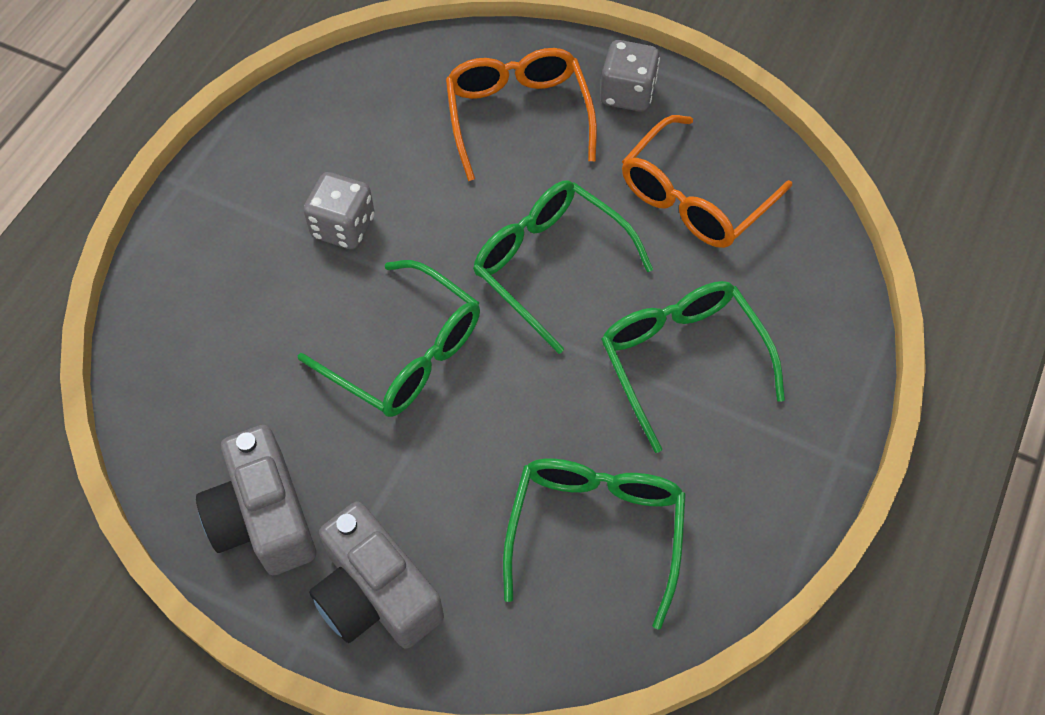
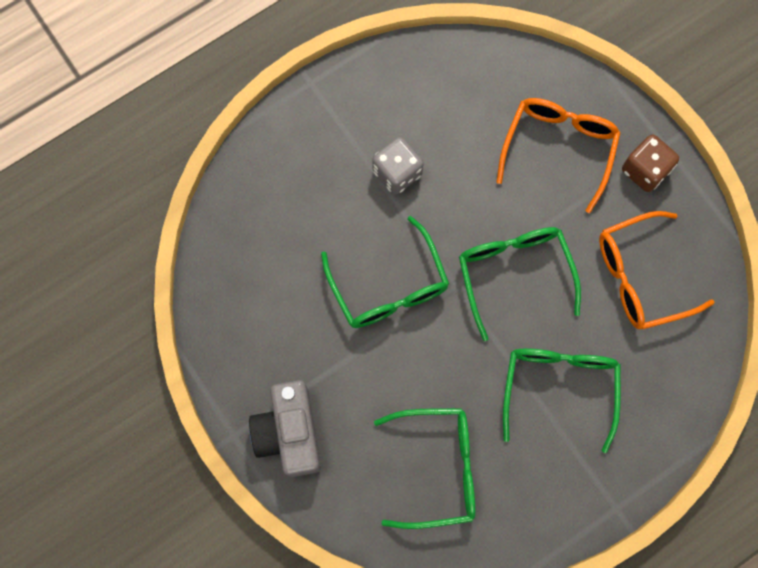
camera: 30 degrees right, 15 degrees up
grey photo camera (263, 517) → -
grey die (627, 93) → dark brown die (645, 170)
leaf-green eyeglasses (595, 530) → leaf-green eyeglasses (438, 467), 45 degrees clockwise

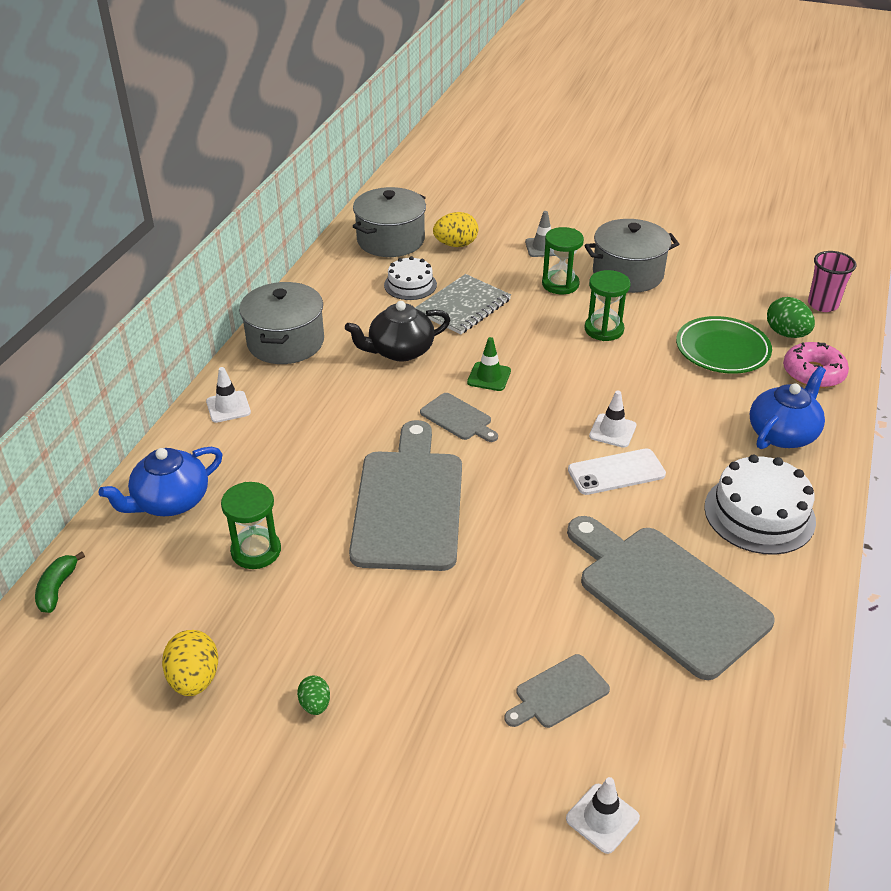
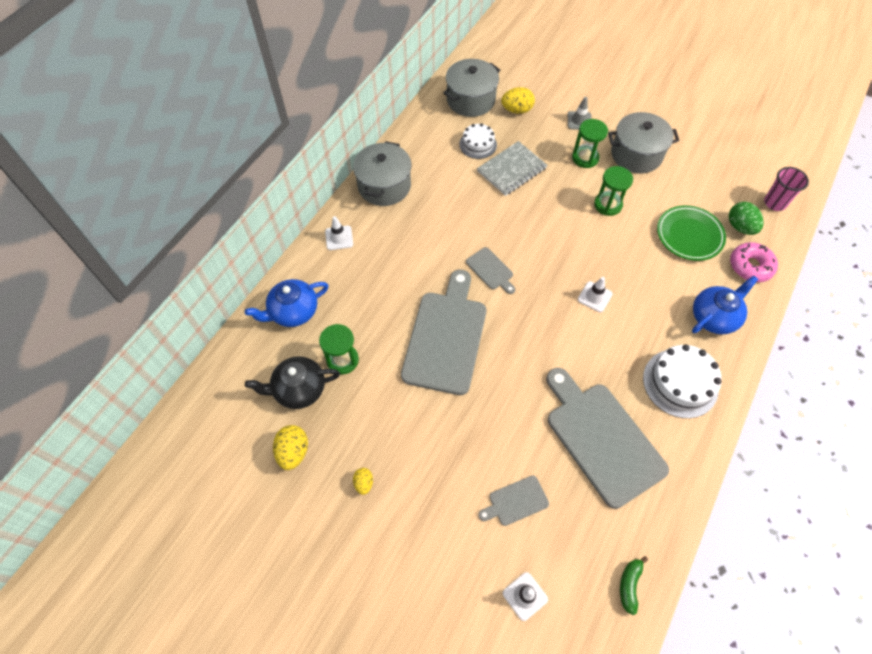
camera: 10 degrees right, 20 degrees up
leaf-green road cone (489, 377) → -
pure white mobile phone (616, 472) → -
leaf-green banana (57, 589) → leaf-green banana (629, 585), relocated
jet-black tea pot (400, 351) → jet-black tea pot (299, 389), relocated
leaf-green toy egg (315, 704) → yellow toy egg (364, 483)

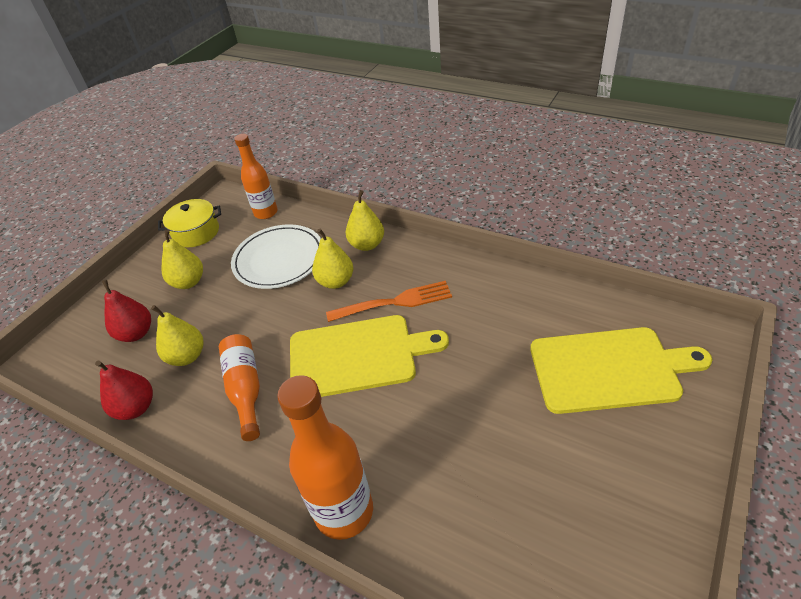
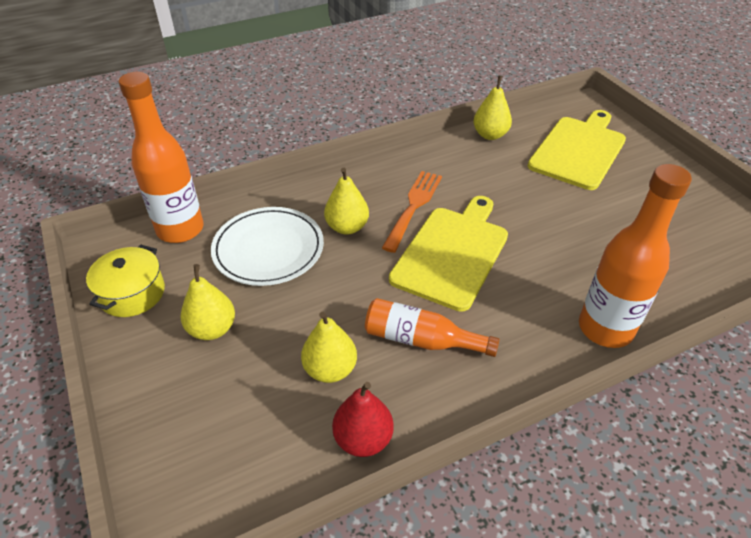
camera: 60 degrees left, 0 degrees up
crimson pear (136, 333) → -
yellow pear (367, 244) → yellow pear (490, 135), relocated
bright orange bottle (266, 213) → bright orange bottle (180, 229), x1.52

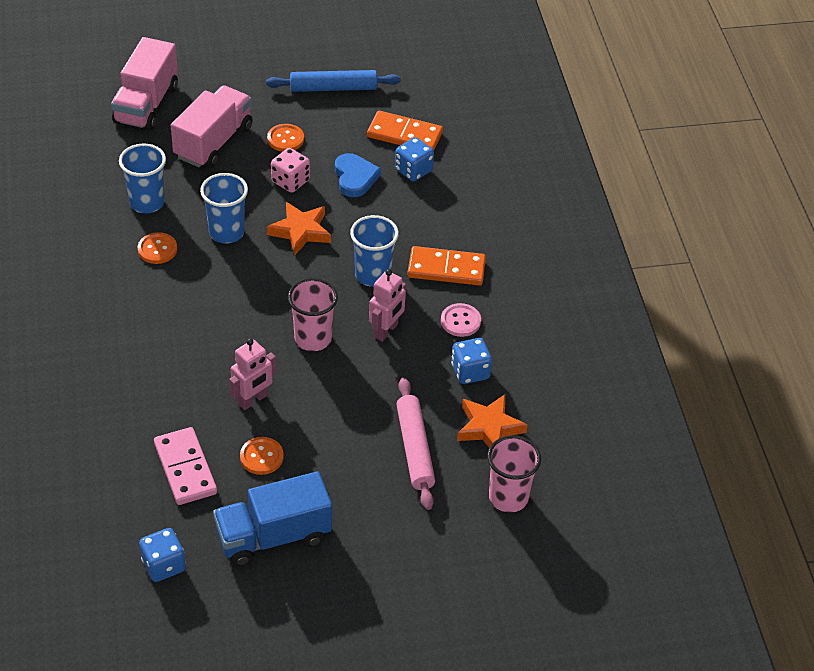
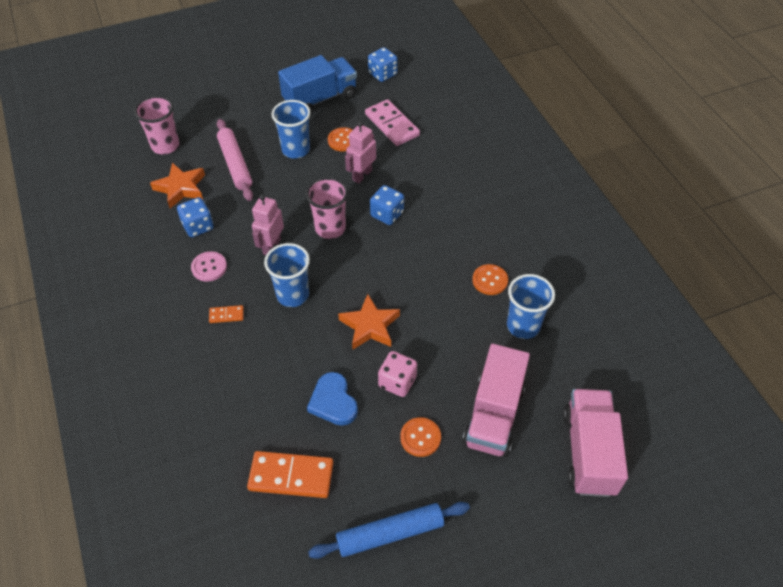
camera: 170 degrees right, 5 degrees up
royal blue tumbler (226, 232) → royal blue tumbler (296, 150), relocated
royal blue die (413, 170) → royal blue die (387, 214), relocated
bright orange domino piece (446, 269) → bright orange domino piece (226, 315), x0.48

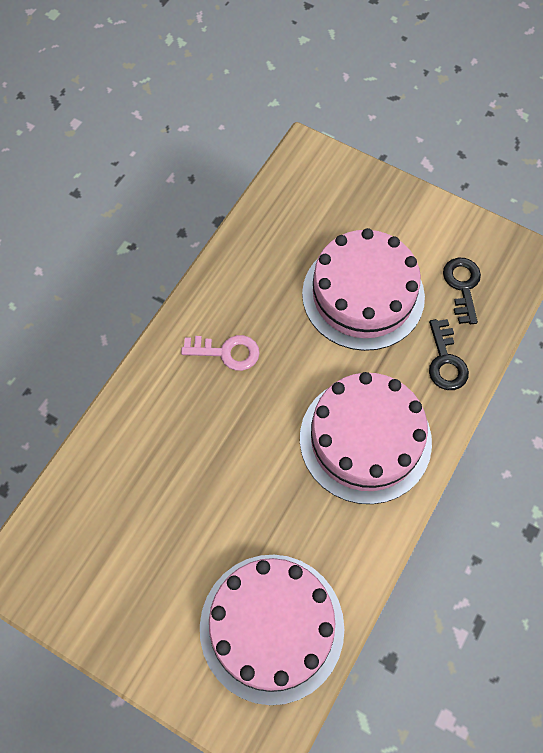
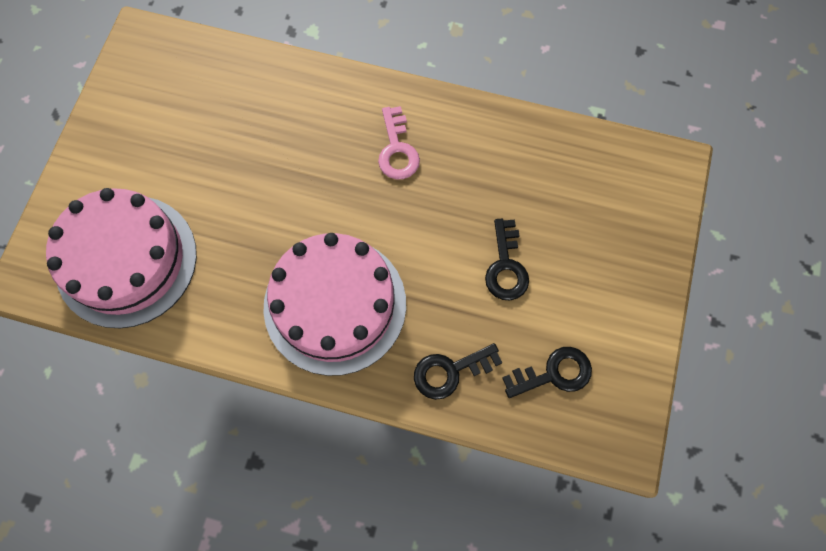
camera: 75 degrees right, 5 degrees up
rose-pink gateau (363, 295) → jet-black latchkey (506, 266)

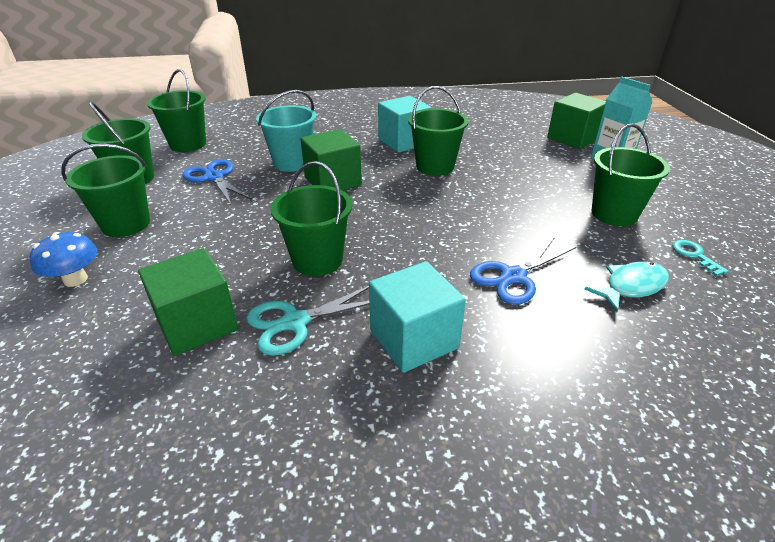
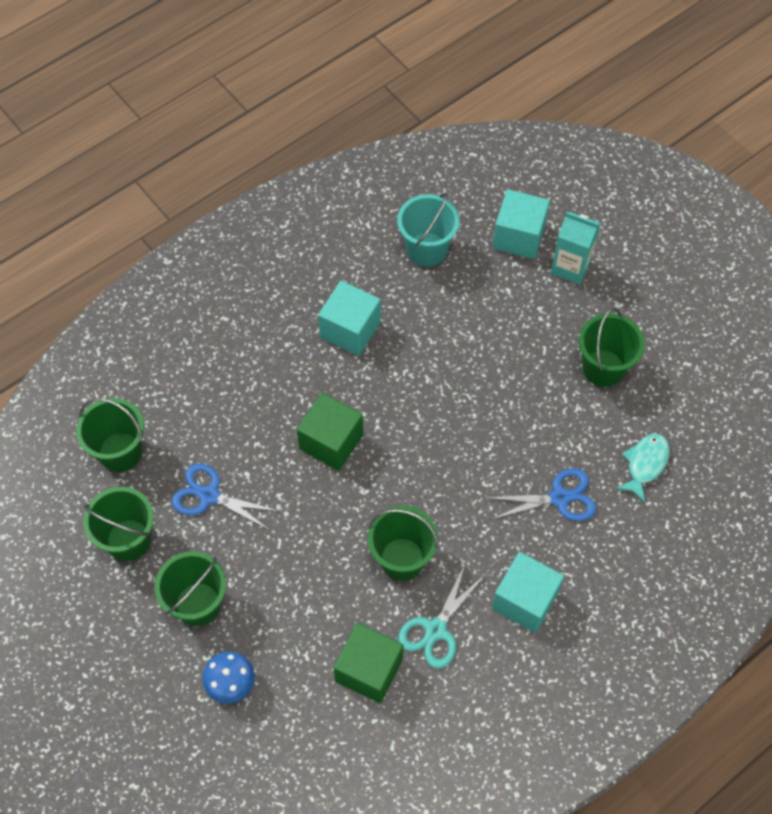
camera: 30 degrees left, 25 degrees up
leaf-green bucket (435, 166) → -
turquoise latchkey (694, 255) → -
turquoise bucket (292, 163) → turquoise bucket (426, 249), relocated
leaf-green solid cube (573, 138) → turquoise solid cube (518, 236)
royal blue pair of scissors (513, 277) → royal blue pair of scissors (559, 498), 120 degrees counterclockwise

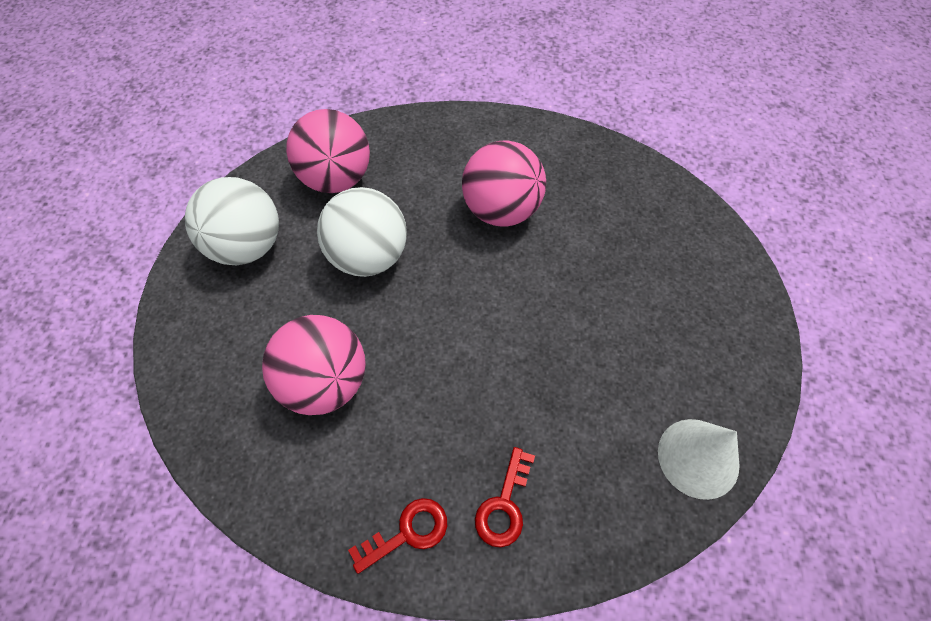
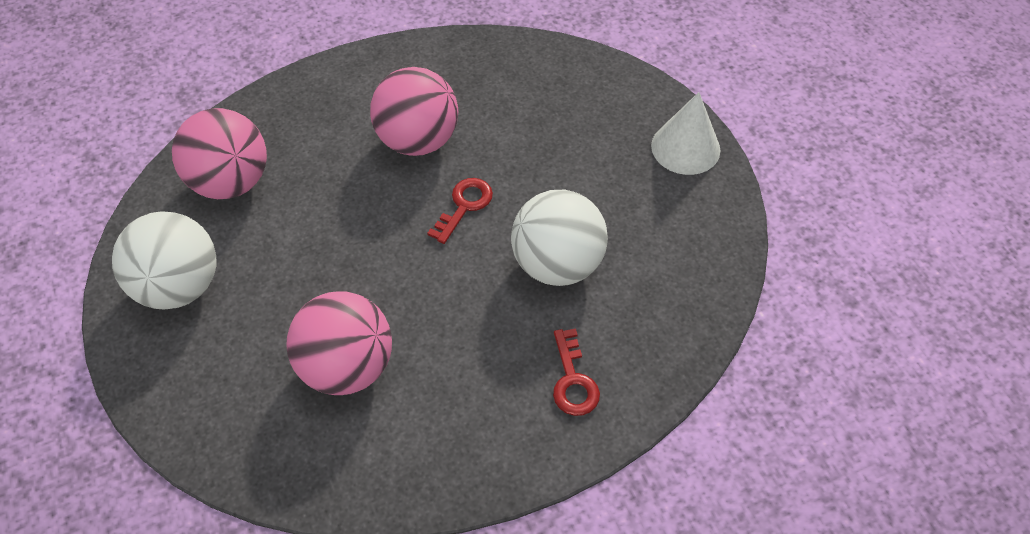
camera: 30 degrees left, 5 degrees down
pure white play ball (368, 256) → pure white play ball (557, 264), relocated
crimson latchkey (408, 532) → crimson latchkey (464, 206), relocated
pure white cone shape (698, 458) → pure white cone shape (685, 147), relocated

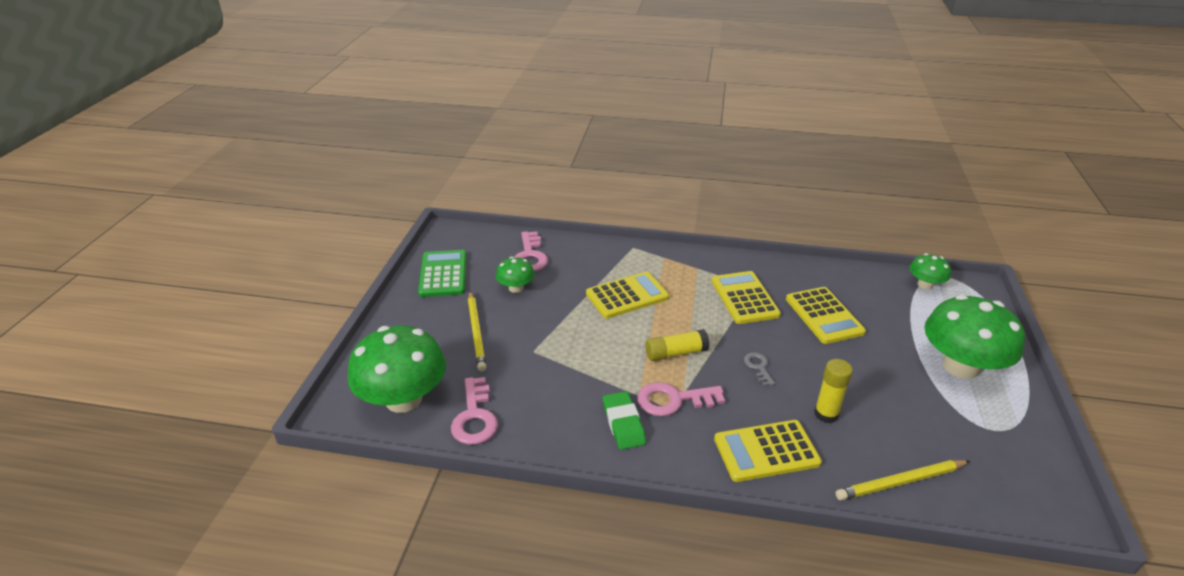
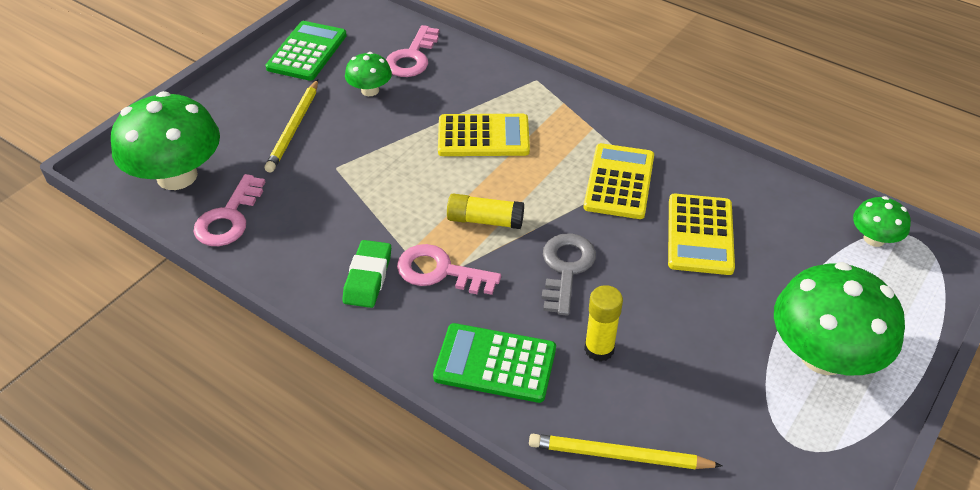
camera: 25 degrees right, 10 degrees up
yellow pocket calculator (766, 451) → leaf-green pocket calculator (495, 363)
grey latchkey (758, 367) → grey latchkey (566, 268), x1.76

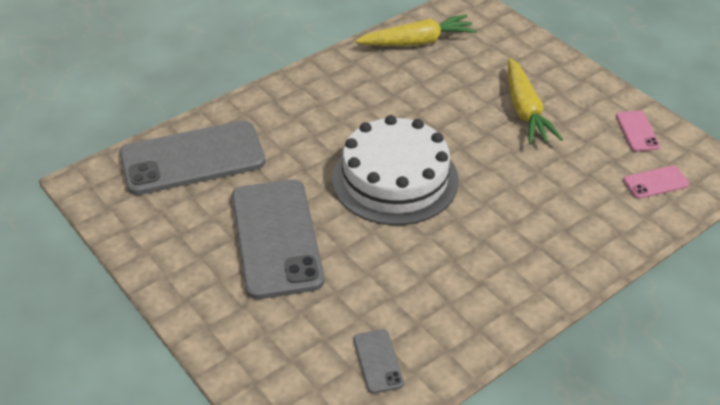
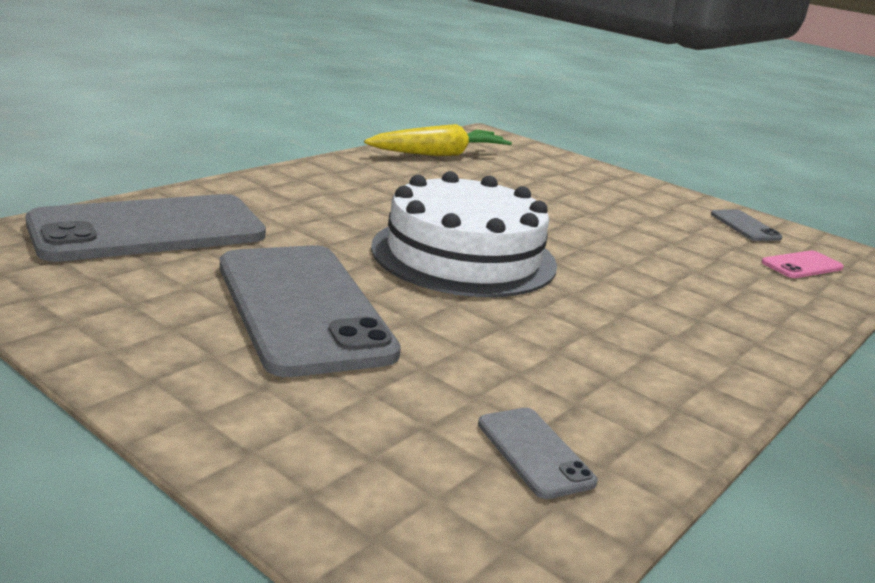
camera: 15 degrees left, 20 degrees down
yellow root vegetable (525, 111) → -
rose-pink mobile phone (637, 131) → grey mobile phone (745, 226)

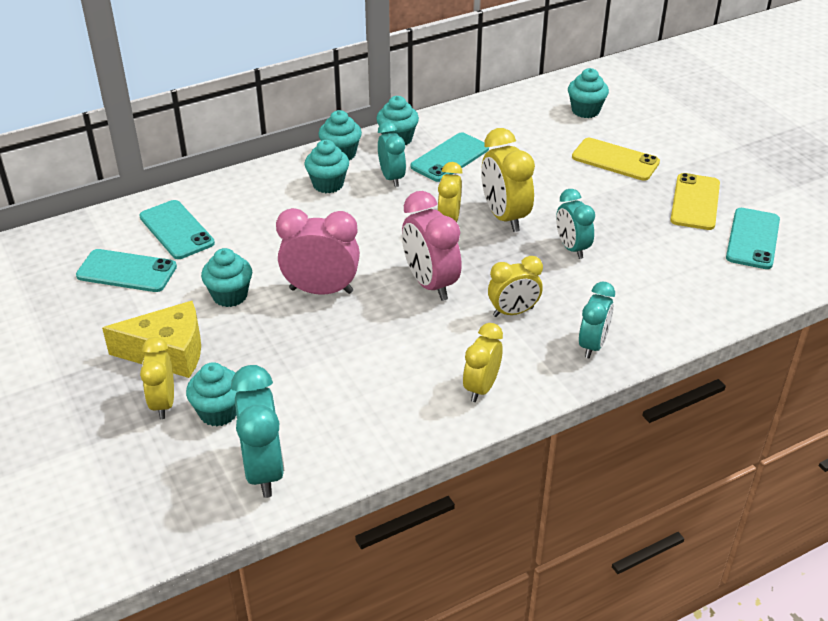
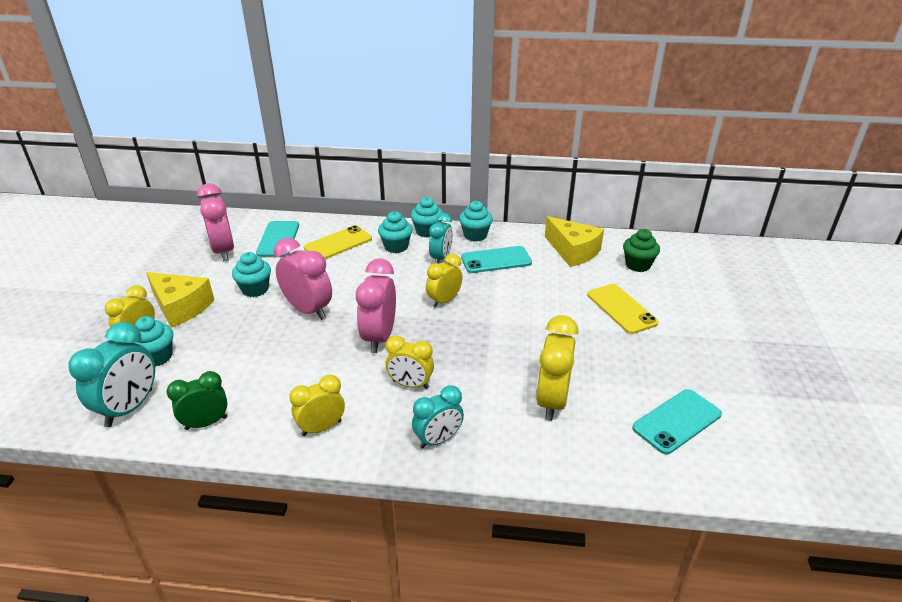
camera: 35 degrees right, 5 degrees down
turquoise alarm clock (572, 248) → -
- → leaf-green alarm clock (206, 423)
- → yellow cheese wedge (573, 251)
yellow alarm clock (504, 217) → yellow alarm clock (551, 401), relocated
yellow mobile phone (695, 202) → yellow mobile phone (338, 243), relocated
turquoise mobile phone (126, 271) → rose-pink alarm clock (223, 251)
turquoise muffin (585, 110) → leaf-green muffin (637, 265)

